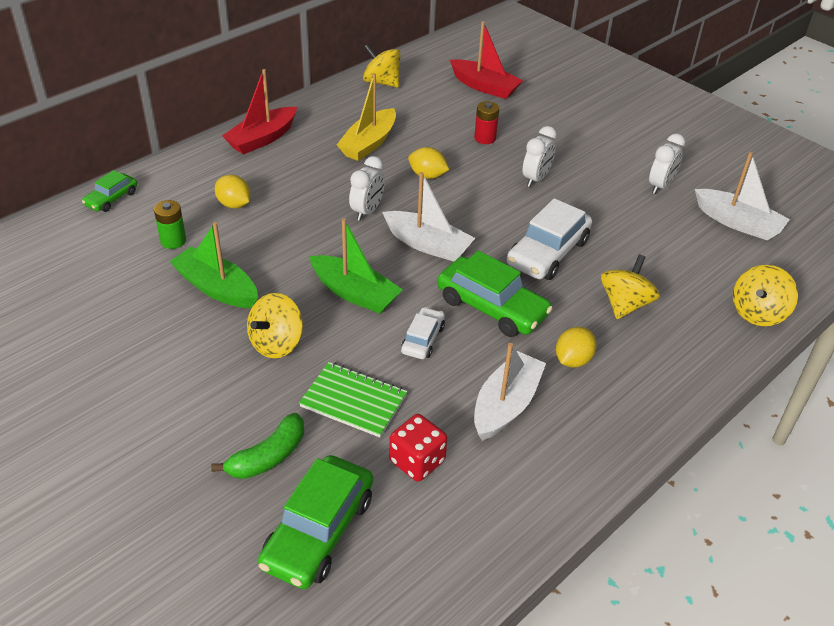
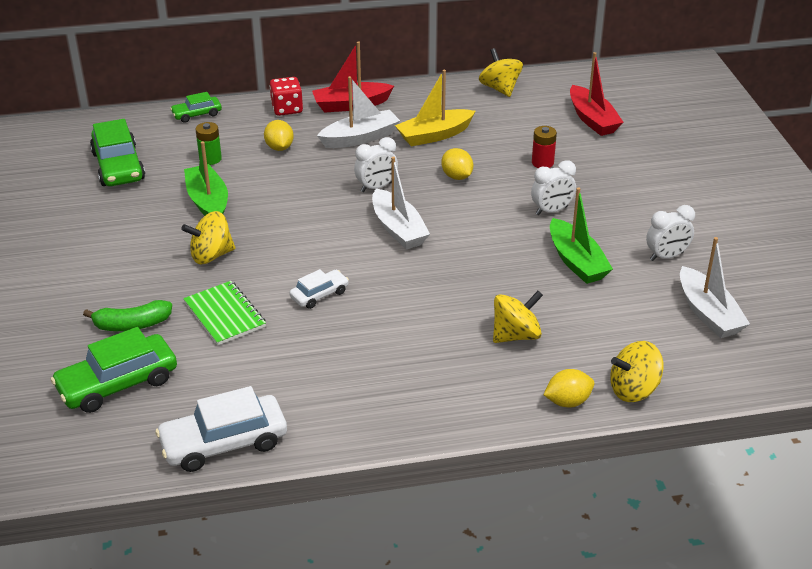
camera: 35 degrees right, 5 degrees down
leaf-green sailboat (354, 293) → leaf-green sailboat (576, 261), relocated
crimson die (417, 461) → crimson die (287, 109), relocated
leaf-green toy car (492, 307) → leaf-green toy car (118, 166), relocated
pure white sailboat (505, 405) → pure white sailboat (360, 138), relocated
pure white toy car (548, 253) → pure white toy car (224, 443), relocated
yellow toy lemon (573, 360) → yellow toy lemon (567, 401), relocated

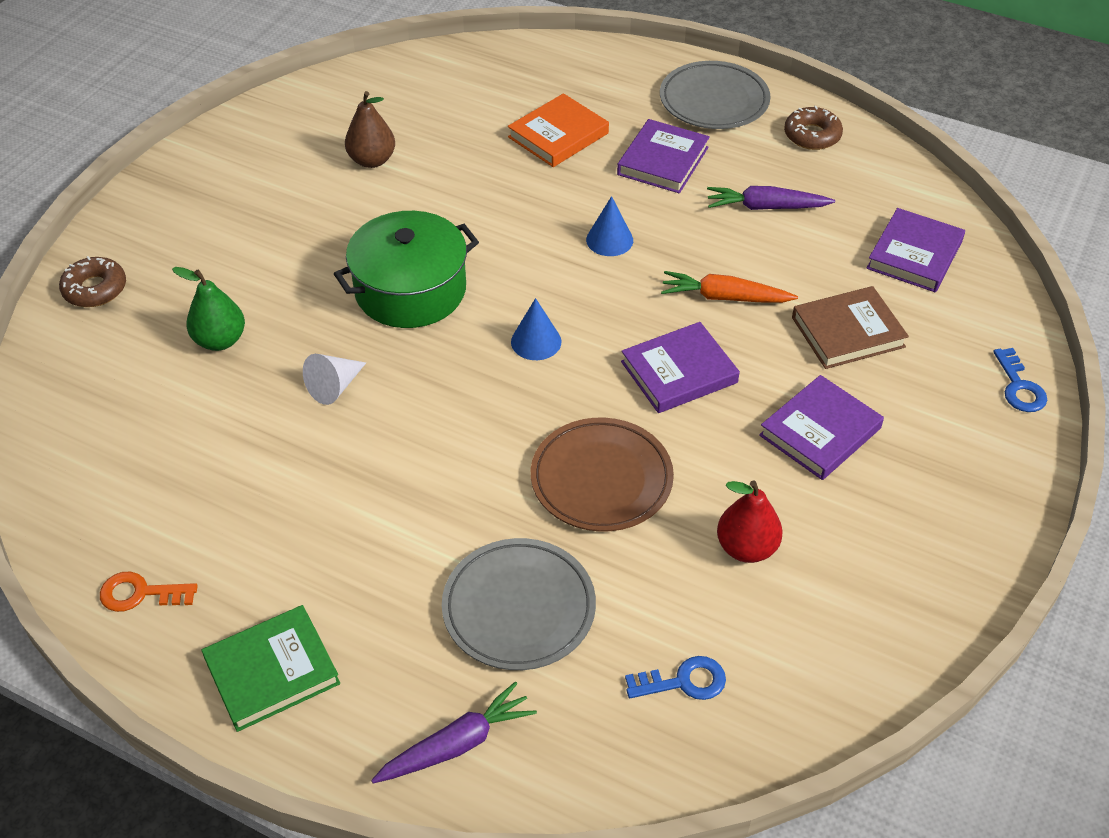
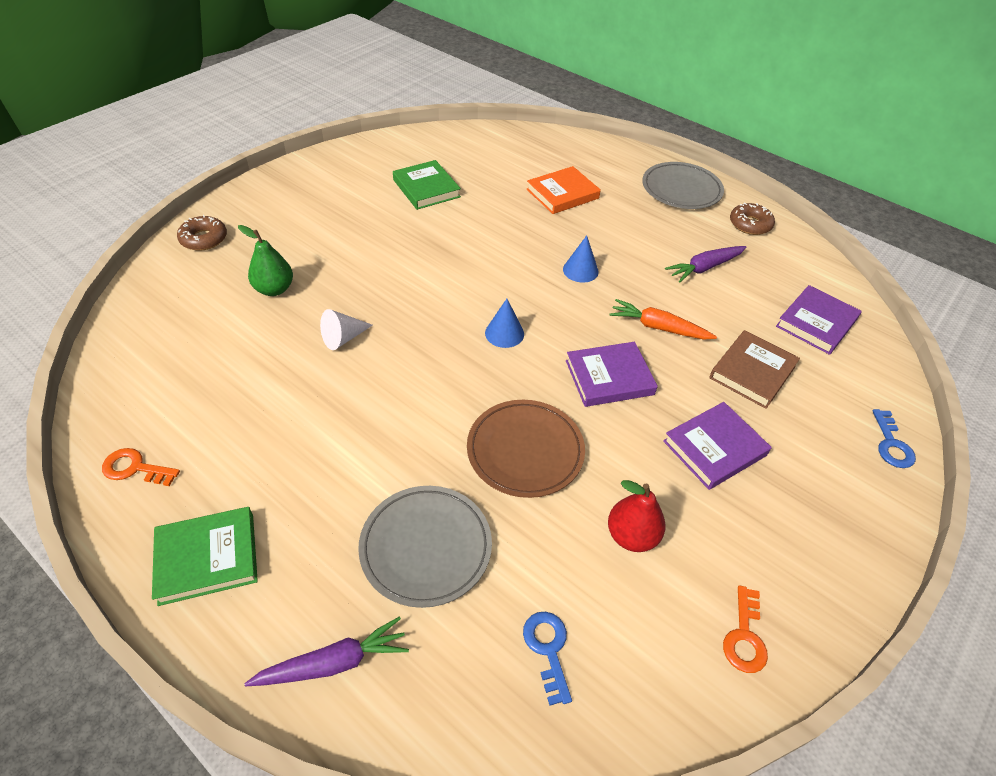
camera: 10 degrees right, 0 degrees up
leaf-green cooking pot (410, 290) → -
royal purple hardback (663, 161) → -
- → bright orange latchkey (744, 636)
dark brown pear (372, 160) → leaf-green hardback (426, 188)
royal blue latchkey (683, 681) → royal blue latchkey (548, 649), 105 degrees counterclockwise
royal purple root vegetable (765, 207) → royal purple root vegetable (704, 268), 45 degrees counterclockwise
dark brown hardback (848, 332) → dark brown hardback (752, 372), 45 degrees counterclockwise

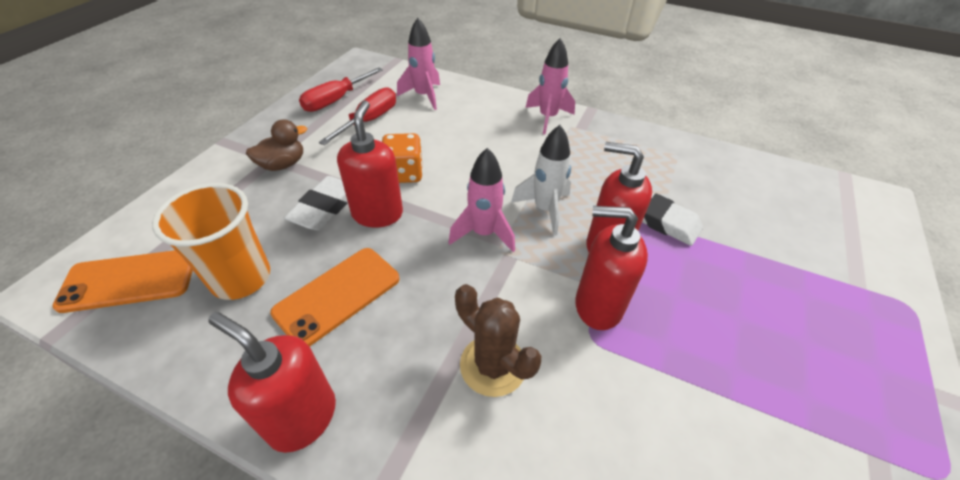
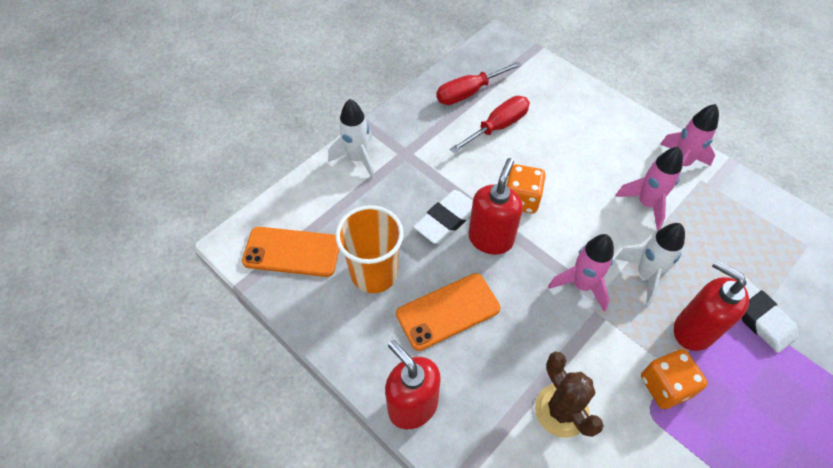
camera: 20 degrees right, 10 degrees up
dark brown rubber duck (283, 164) → -
- → pure white toy rocket (357, 159)
rose-pink toy rocket (423, 96) → rose-pink toy rocket (646, 204), relocated
crimson soap pump (597, 306) → bright orange die (665, 386)

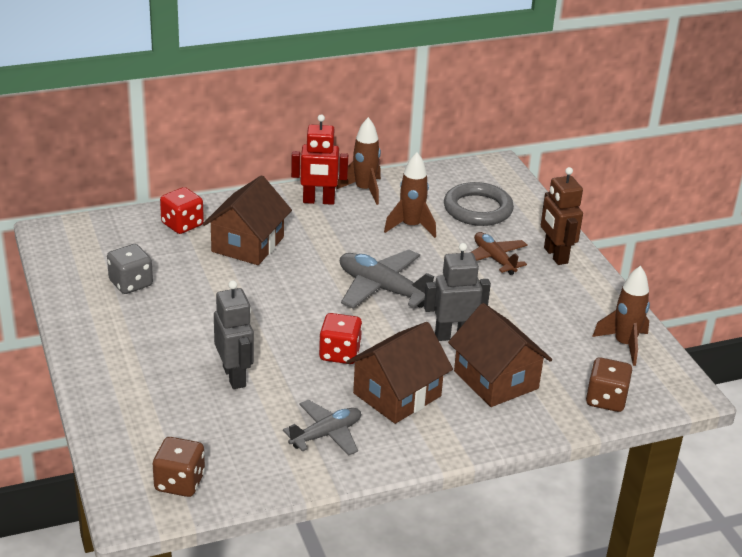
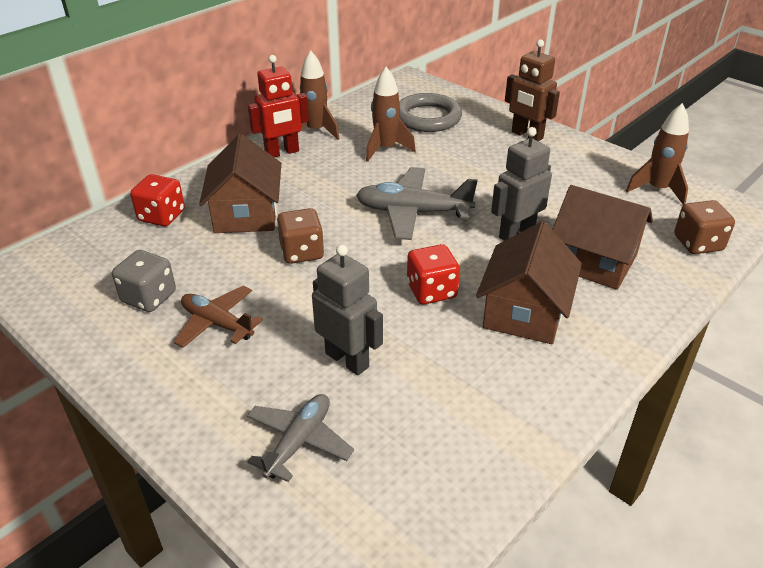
camera: 25 degrees left, 5 degrees up
dark brown die (179, 482) → dark brown die (302, 252), relocated
grey toy plane (326, 434) → grey toy plane (299, 442), relocated
dark brown toy plane (494, 259) → dark brown toy plane (217, 323), relocated

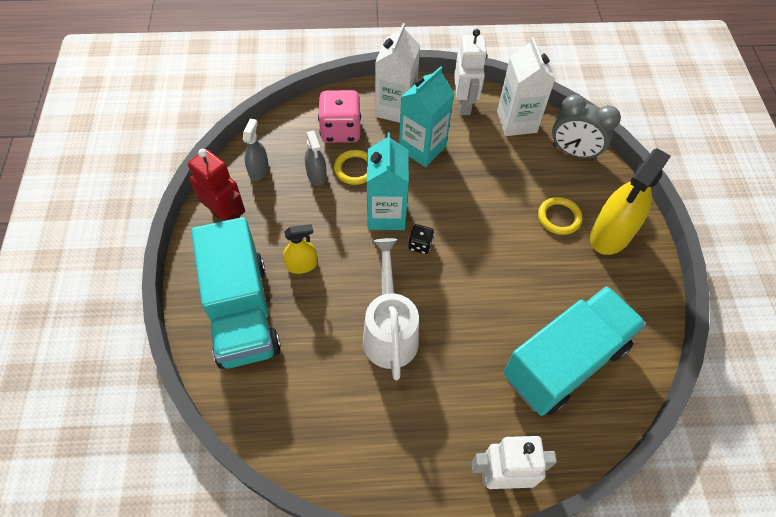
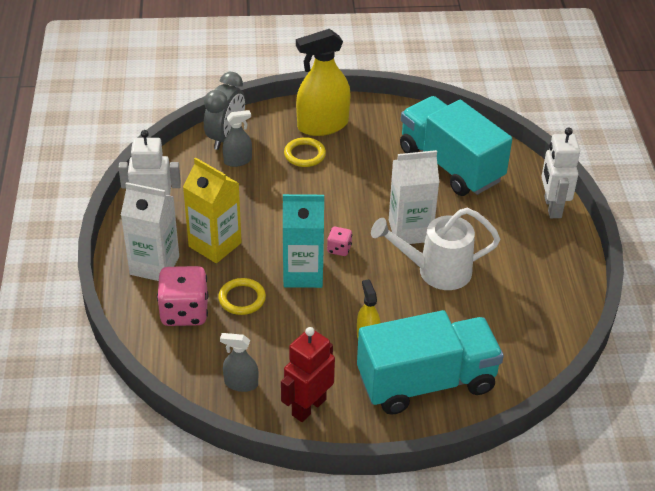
camera: 90 degrees left, 15 degrees down
grey spray cleaner (316, 175) → grey spray cleaner (237, 160), relocated
pure white milk carton (516, 122) → pure white milk carton (410, 231), relocated
turquoise milk carton (422, 148) → yellow milk carton (215, 245)
jet-black die (420, 245) → rose-pink die (339, 249)
yellow spray cleaner (611, 234) → yellow spray cleaner (323, 125), 120 degrees clockwise

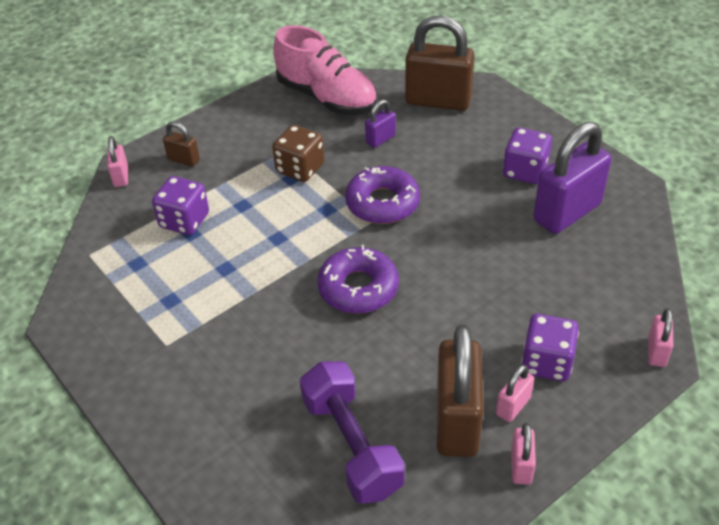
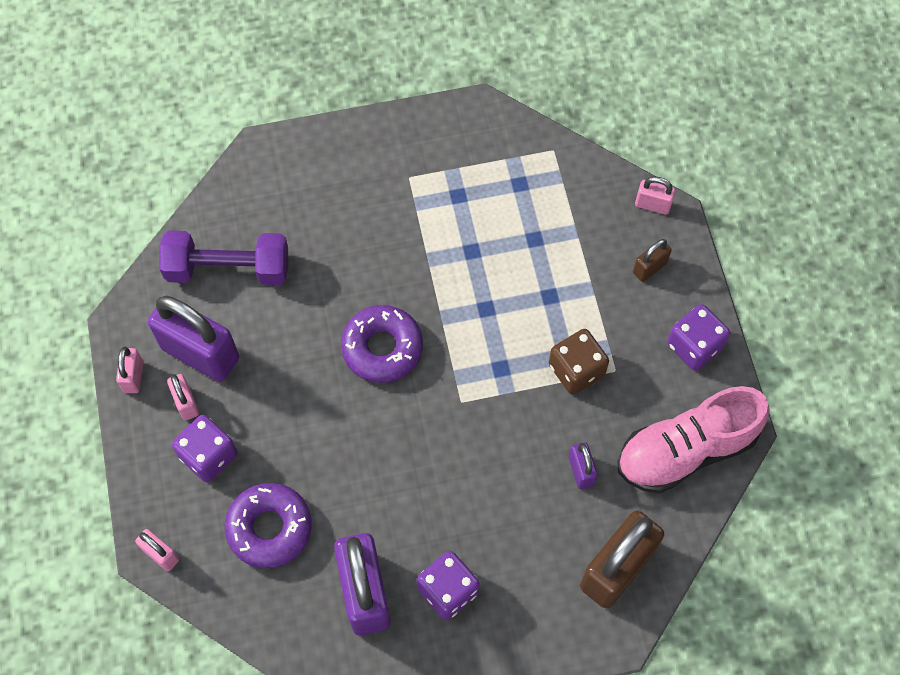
camera: 115 degrees right, 20 degrees up
royal purple die (184, 220) → royal purple die (694, 346), relocated
royal purple glazed donut (382, 203) → royal purple glazed donut (269, 528), relocated
dark brown small lock (456, 421) → royal purple small lock (200, 353)
rose-pink small lock (521, 466) → rose-pink small lock (133, 376), 60 degrees clockwise

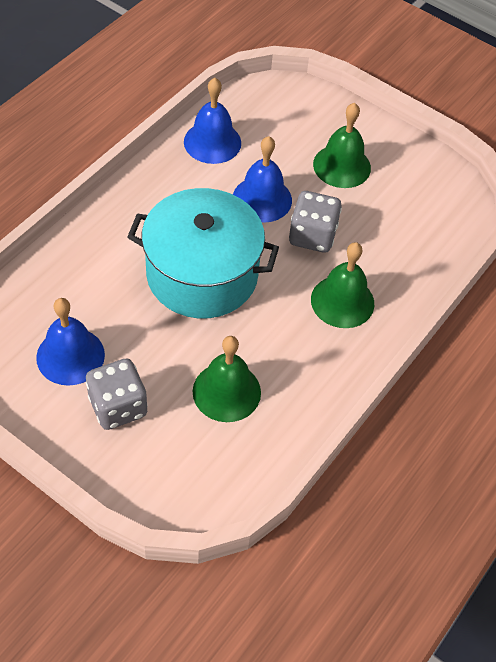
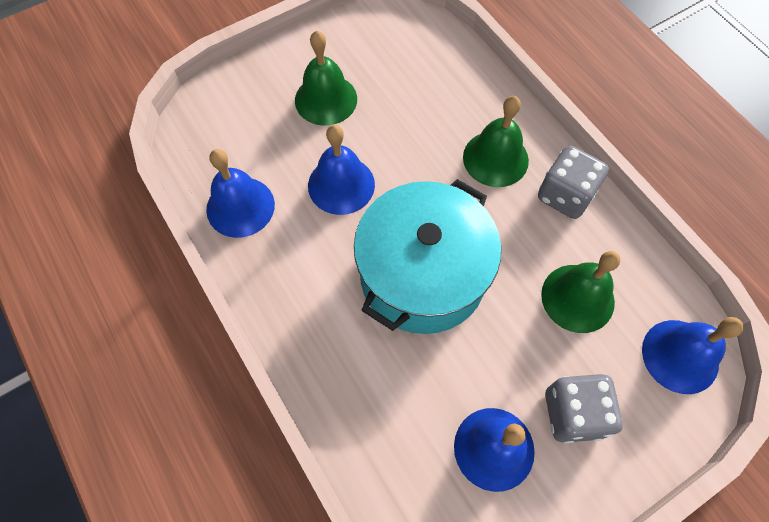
camera: 65 degrees left, 10 degrees up
- → royal blue bell (680, 356)
grey die (312, 236) → grey die (565, 195), relocated

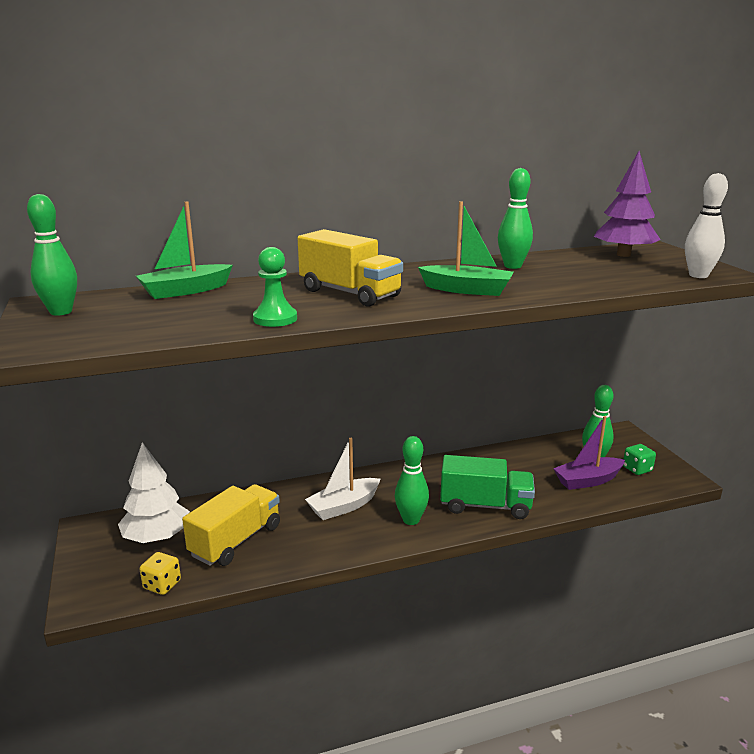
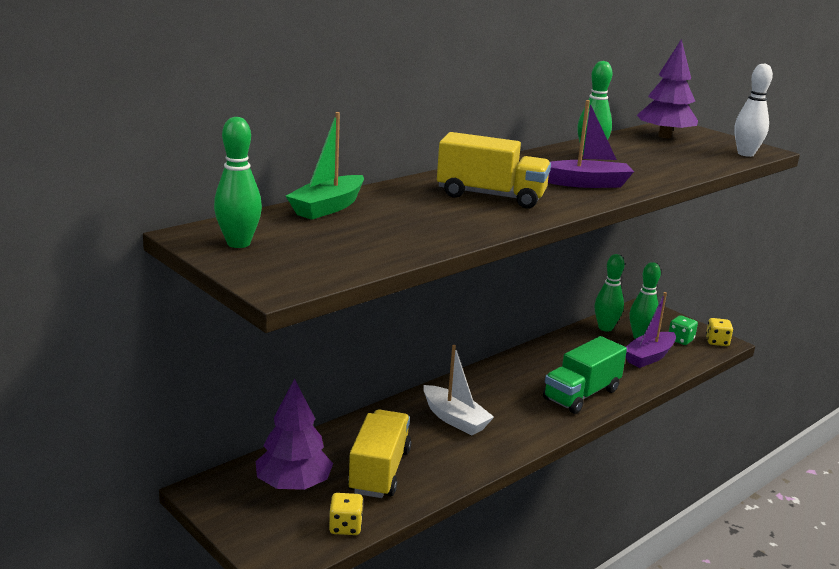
camera: 25 degrees left, 0 degrees up
leaf-green pawn (275, 319) → -
- → yellow die (717, 342)
leaf-green tenpin (411, 520) → leaf-green tenpin (605, 328), relocated
pure white fir tree (157, 537) → royal purple fir tree (293, 485)
leaf-green sailboat (467, 290) → royal purple sailboat (586, 183)
pure white sailboat (344, 506) → pure white sailboat (455, 419), 75 degrees counterclockwise
leaf-green toy truck (485, 506) → leaf-green toy truck (581, 394), 150 degrees clockwise

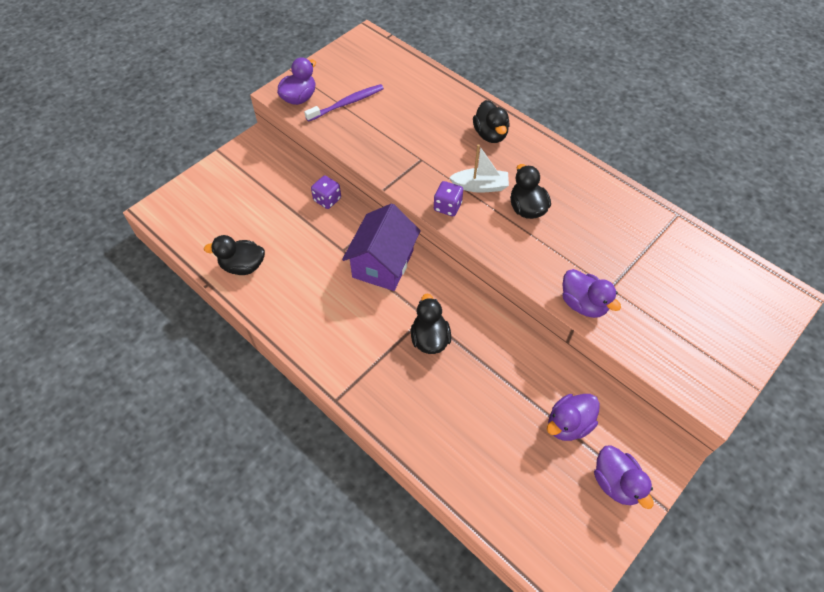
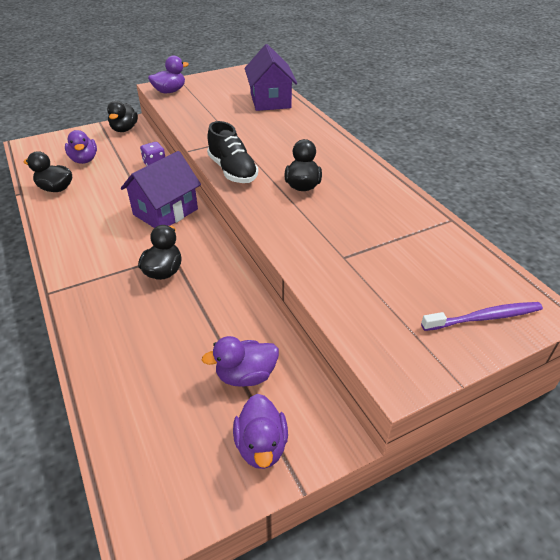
camera: 20 degrees right, 15 degrees down
pure white sailboat (480, 186) → -
- → royal purple cottage (270, 100)
royal purple toothbrush (347, 103) → royal purple toothbrush (484, 318), relocated
jet-black rubber duck (490, 134) → jet-black rubber duck (124, 129), relocated
royal purple rubber duck (583, 304) → royal purple rubber duck (84, 160), relocated
royal purple die (447, 207) → jet-black lace-up shoe (232, 171)

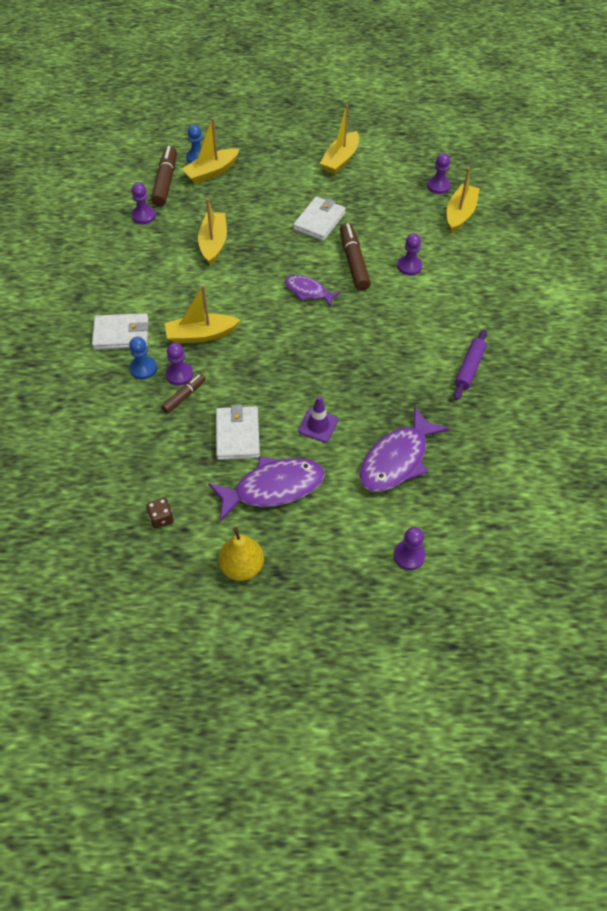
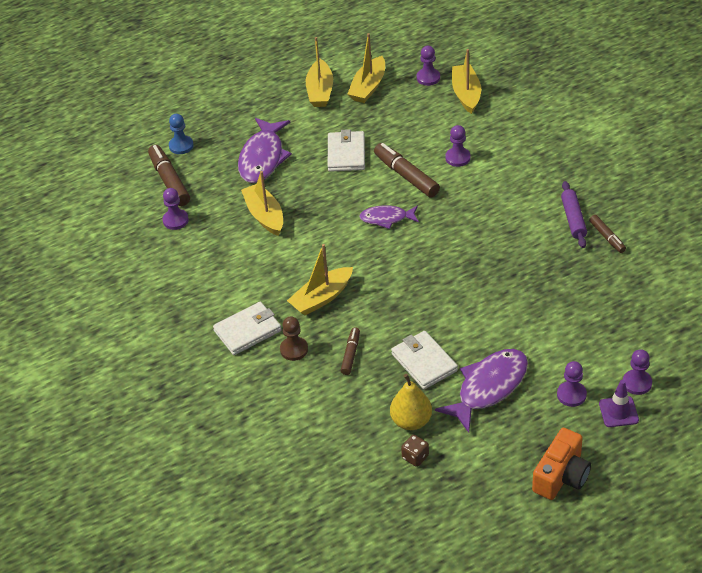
camera: 25 degrees left, 10 degrees down
- → bright orange photo camera (561, 476)
- → dark brown marker (607, 237)
royal purple pawn (179, 374) → royal purple pawn (571, 395), relocated
yellow sailboat (211, 172) → yellow sailboat (368, 87), relocated
yellow pear (242, 567) → yellow pear (411, 421), relocated
royal purple road cone (318, 425) → royal purple road cone (618, 412), relocated
royal purple toy fish (397, 460) → royal purple toy fish (263, 158), relocated
royal blue pawn (143, 368) → dark brown pawn (294, 349)

